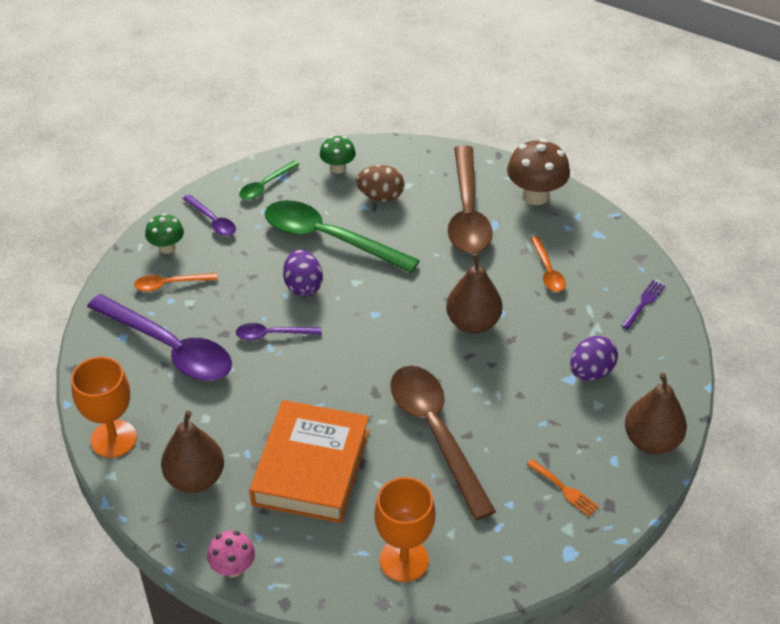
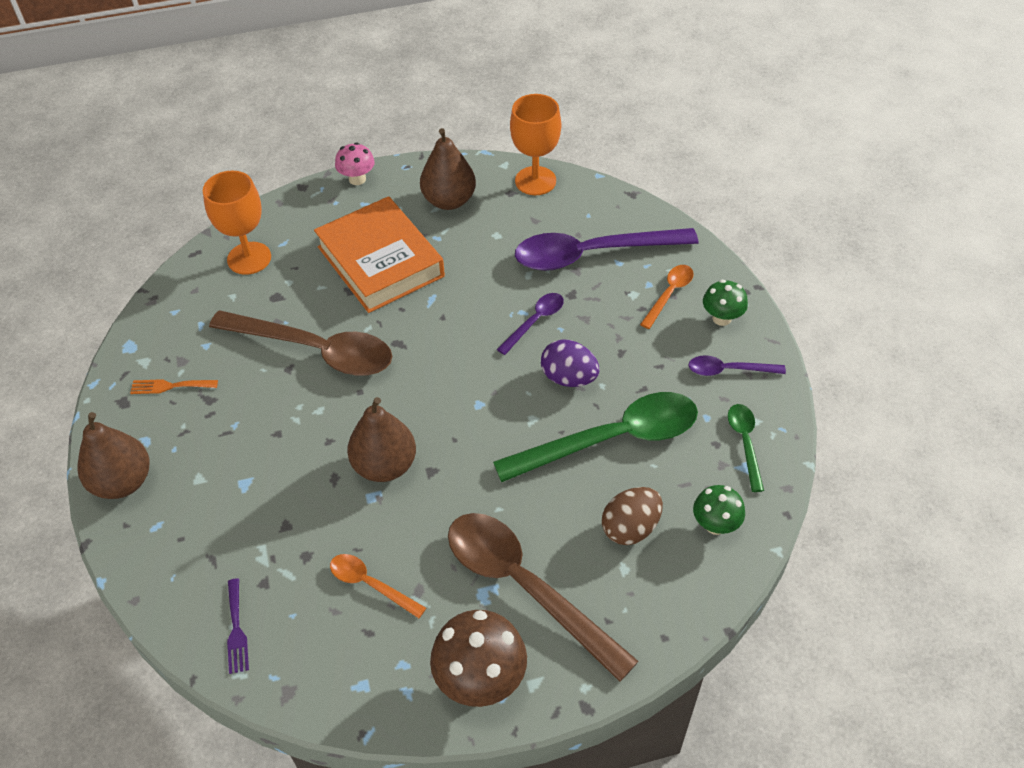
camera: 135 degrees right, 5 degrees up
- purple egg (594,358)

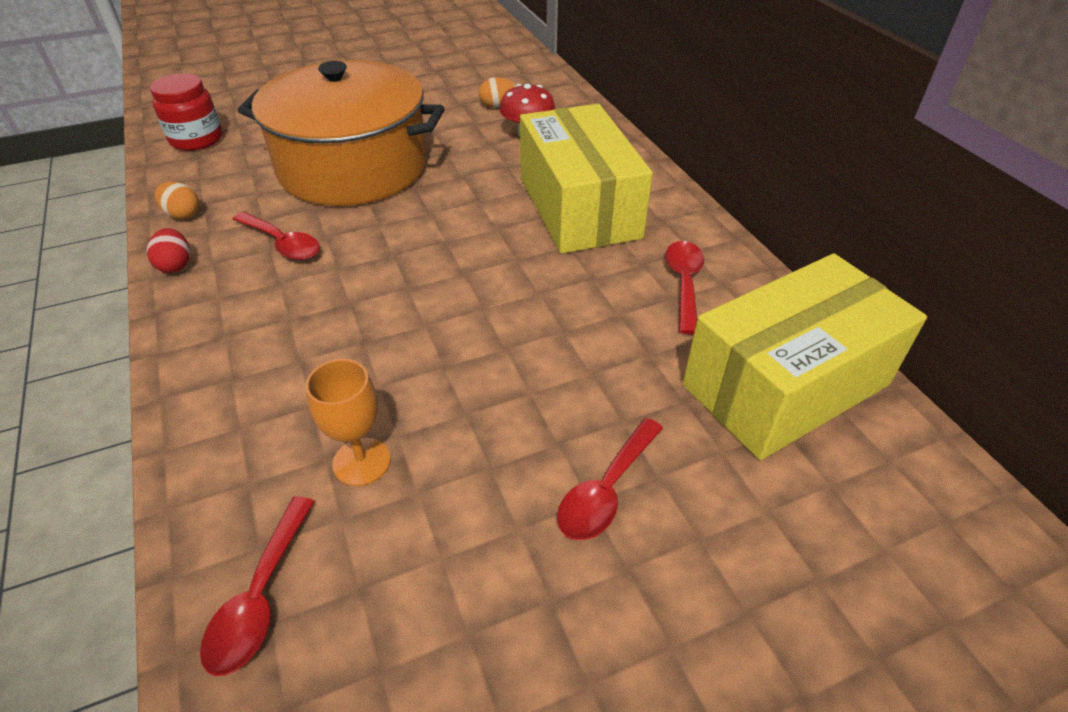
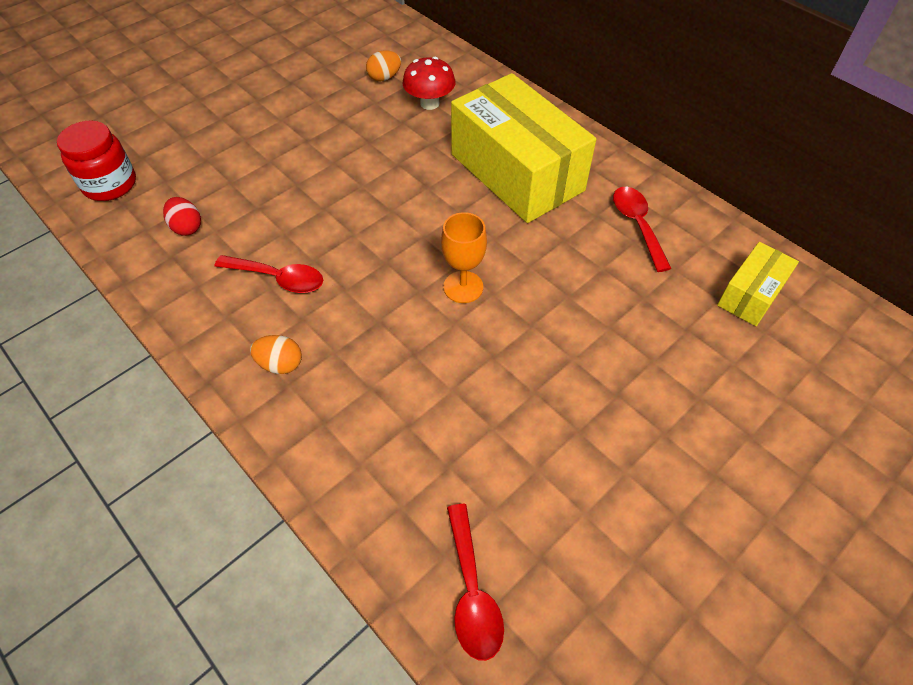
camera: 20 degrees left, 10 degrees up
- orange pot (341,133)
~ orange egg (177,200) to (276,354)
~ red egg (168,250) to (182,216)
~ yellow box (804,356) = (758,284) x0.48
~ orange goblet (348,422) to (464,257)
- red spoon (610,479)

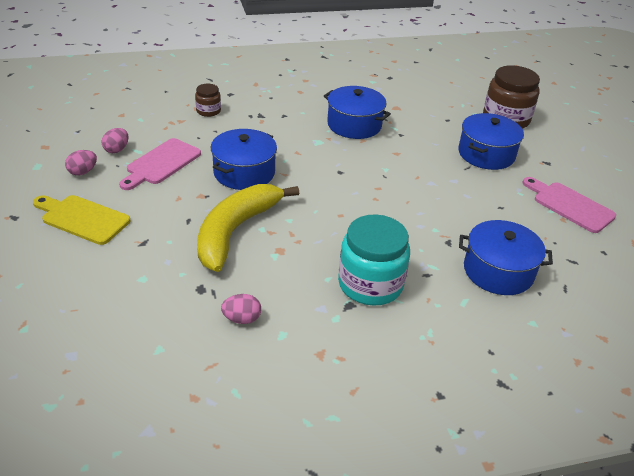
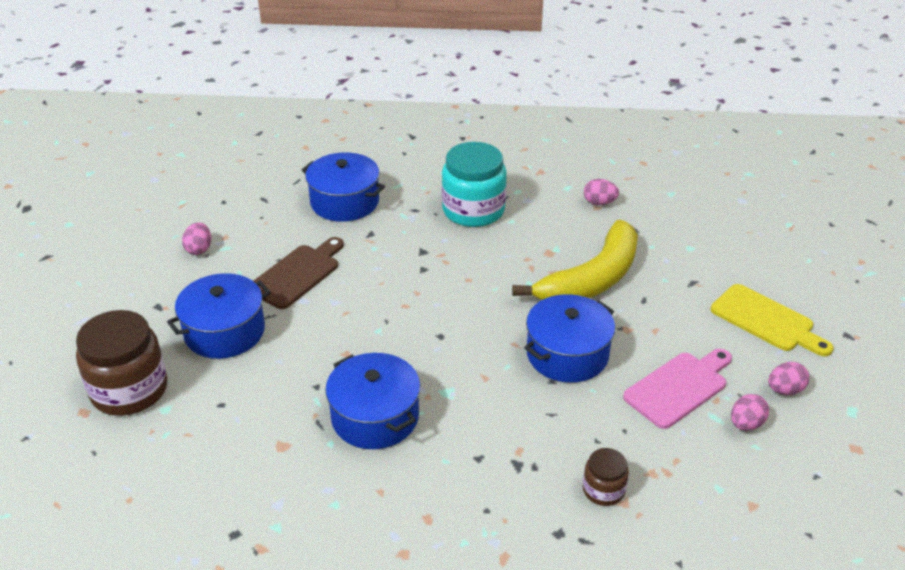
camera: 160 degrees left, 0 degrees up
~ pink cutting board (569,205) to pink egg (196,238)
+ brown cutting board (299,273)

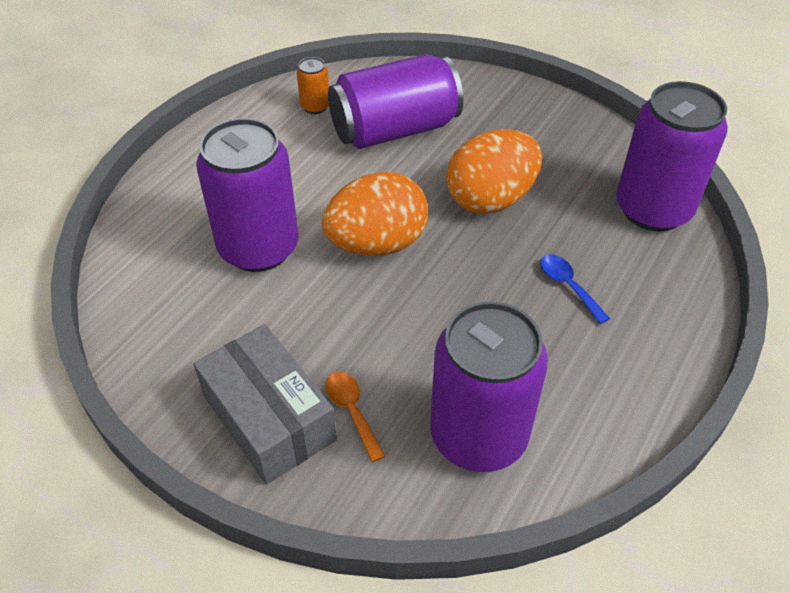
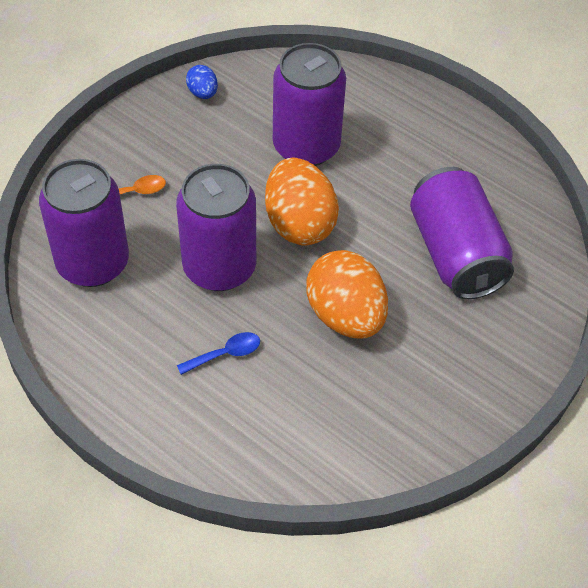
camera: 95 degrees right, 5 degrees up
- orange can (313,85)
~ purple can (672,156) to (216,227)
- grey box (265,404)
+ blue egg (202,82)

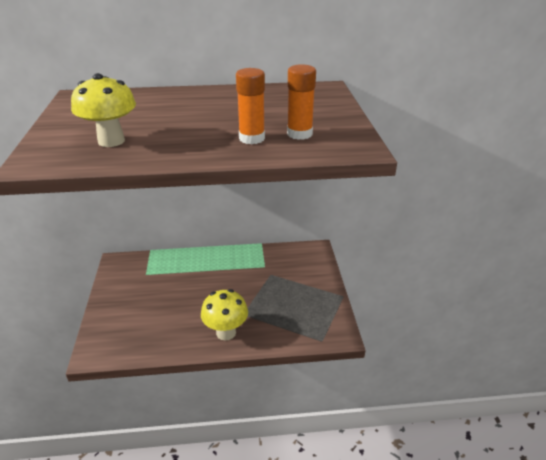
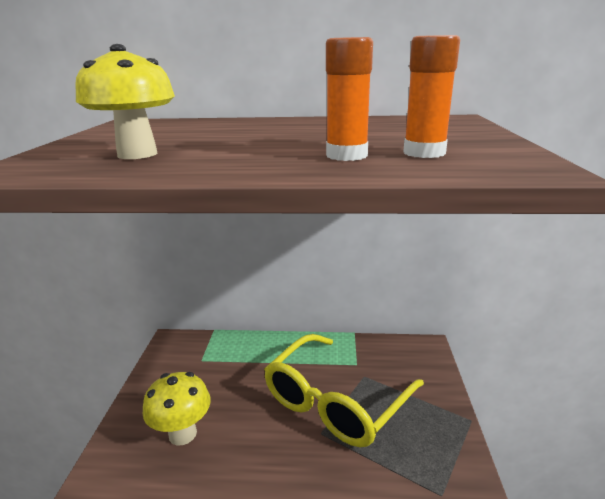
camera: 10 degrees right, 10 degrees down
~ yellow mushroom (224,315) to (177,408)
+ yellow glasses (344,390)

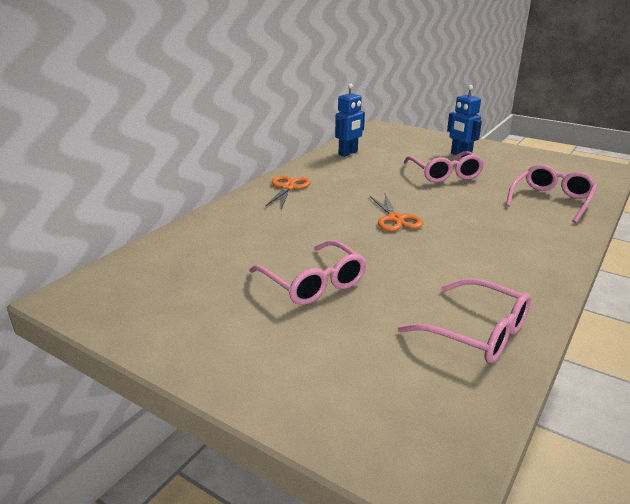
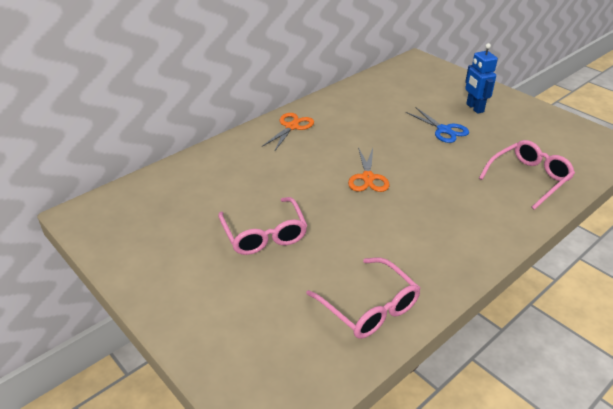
camera: 15 degrees right, 10 degrees up
- blue robot (350,120)
~ pink glasses (444,166) to blue scissors (437,125)

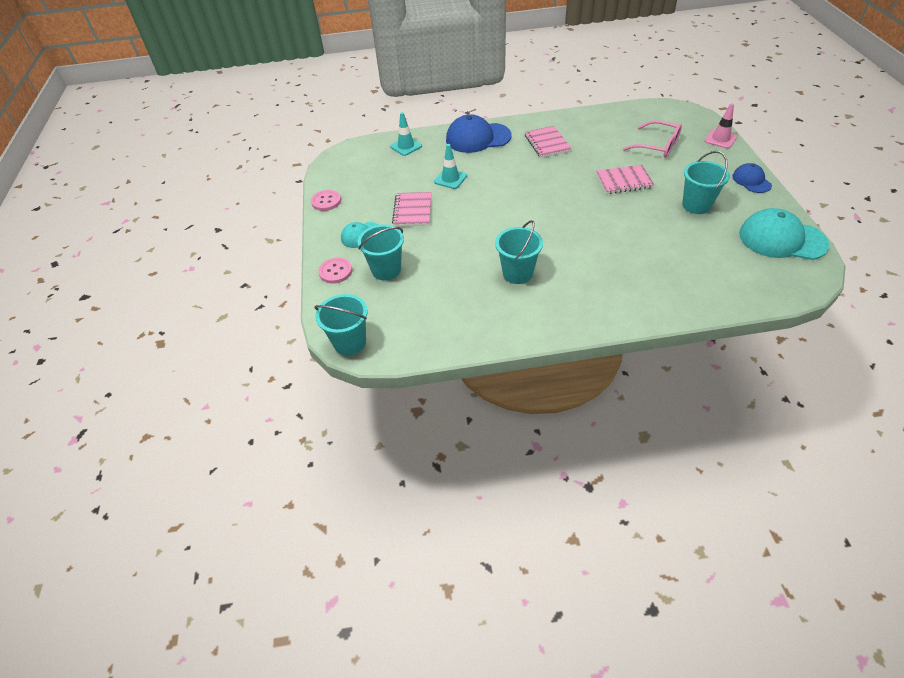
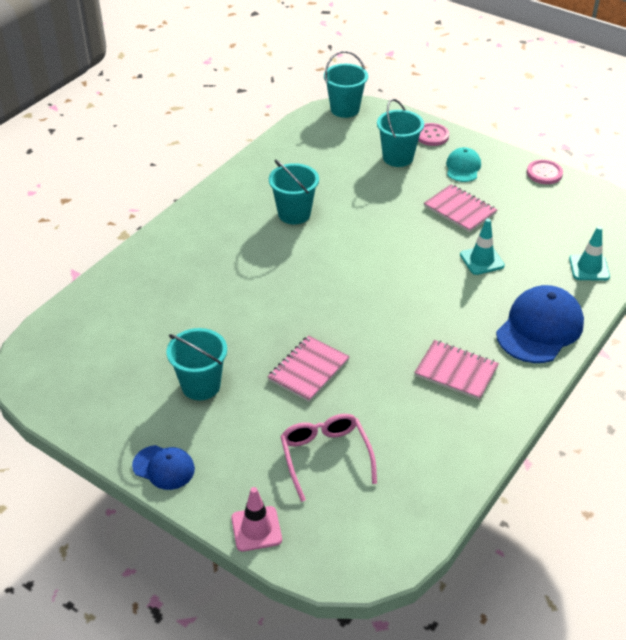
camera: 130 degrees right, 5 degrees down
~ pink glasses (652,139) = (328,458) 90 degrees clockwise
- turquoise cap (784,234)

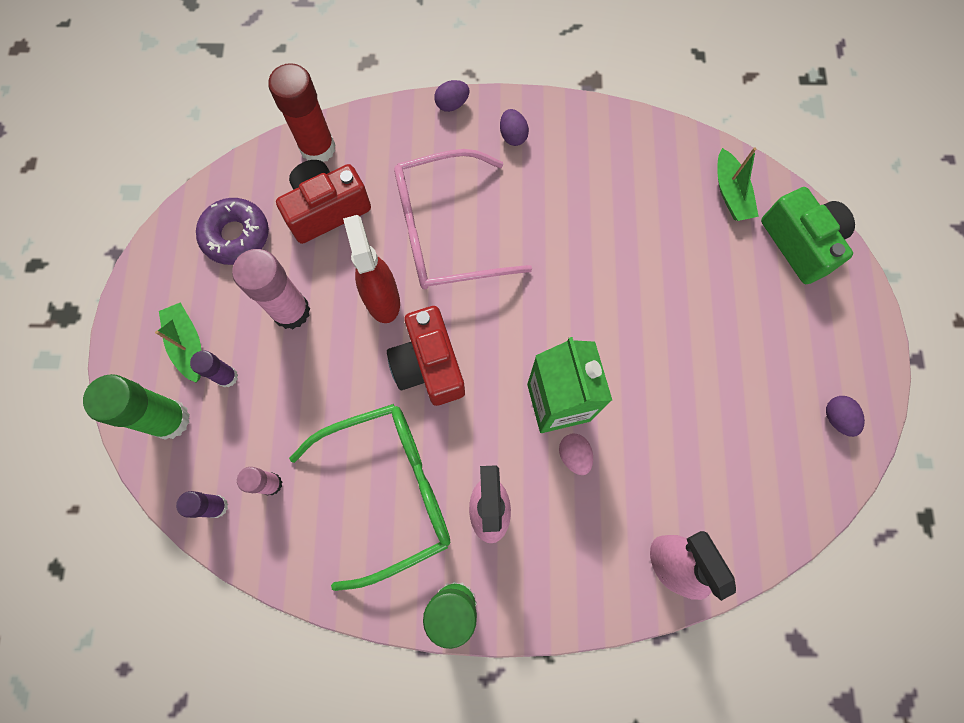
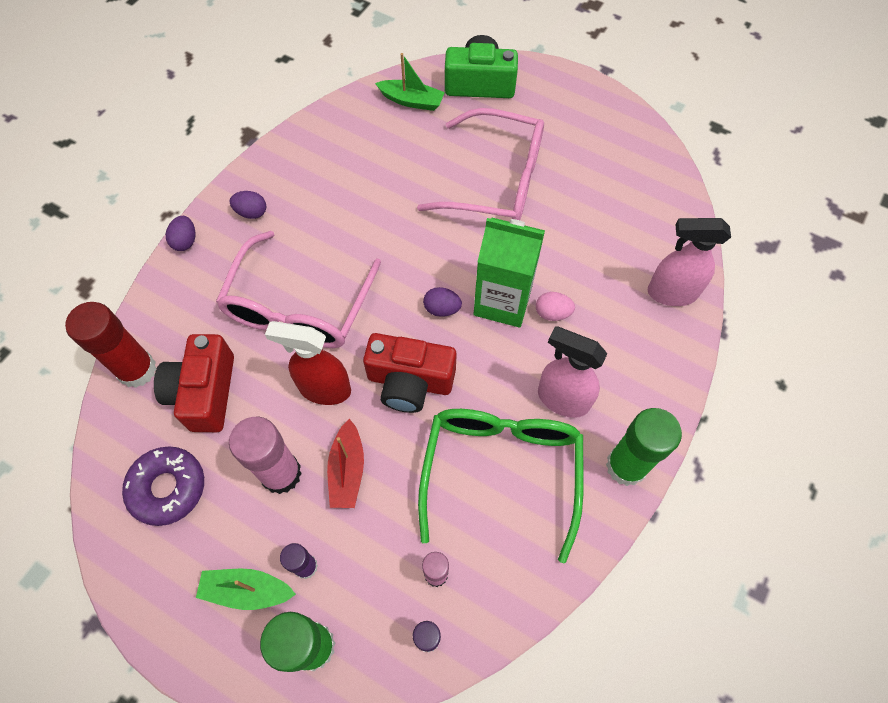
camera: 60 degrees left, 10 degrees down
~ purple egg (845,416) to (442,302)
+ pink glasses (480,164)
+ red boat (345,463)

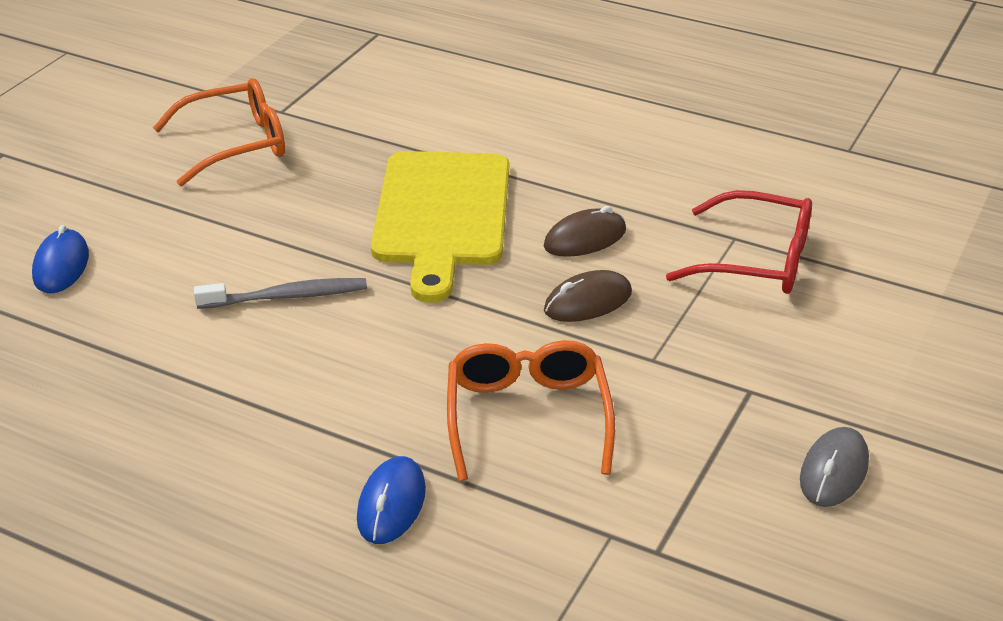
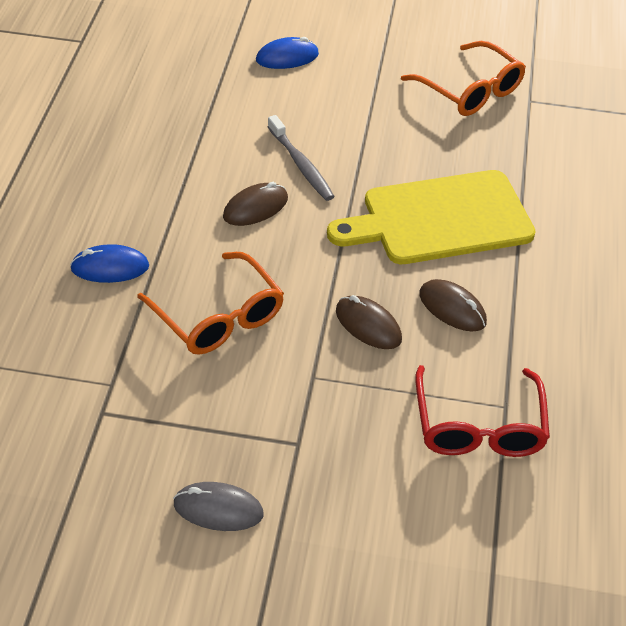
camera: 70 degrees right, 10 degrees up
~ orange glasses (531,410) = (210,303) 75 degrees clockwise
+ brown mouse (255,204)

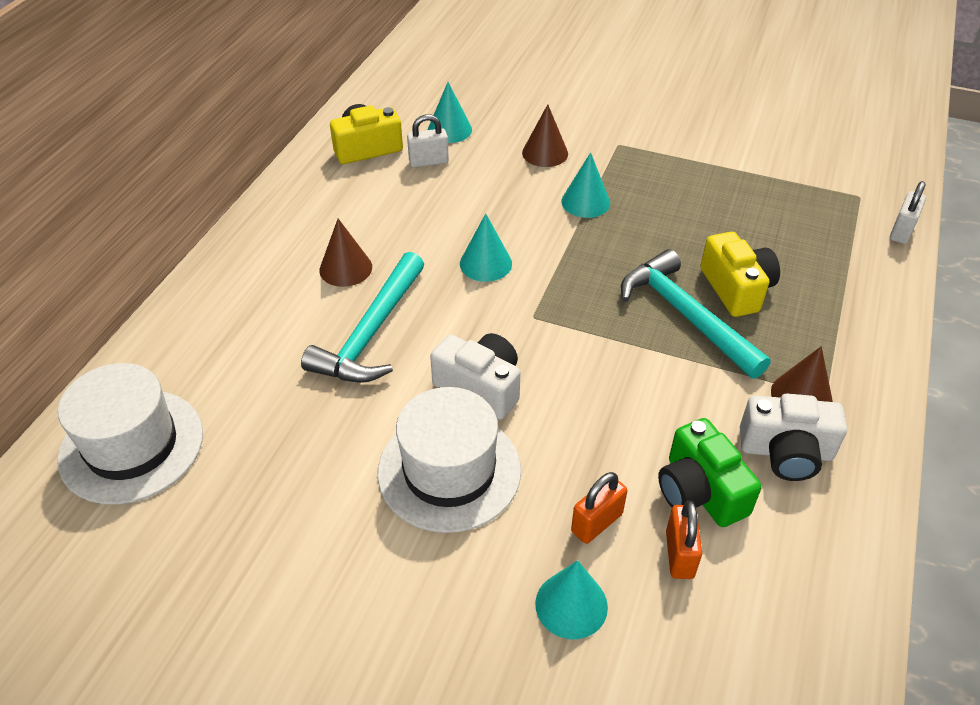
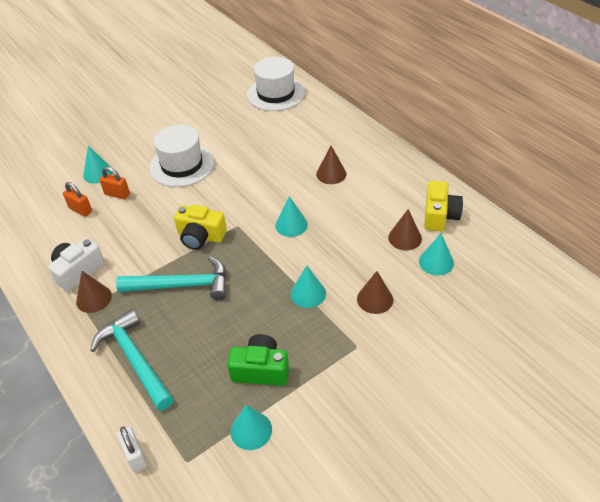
camera: 125 degrees right, 0 degrees up
~ white padlock (428,141) to brown cone (405,229)
~ yellow camera (740,274) to (200,227)
~ turquoise hammer (362,317) to (131,359)
- white camera (475,376)
~ green camera (710,472) to (258,360)
~ orange padlock (599,508) = (114,183) 60 degrees counterclockwise
+ turquoise cone (251,427)

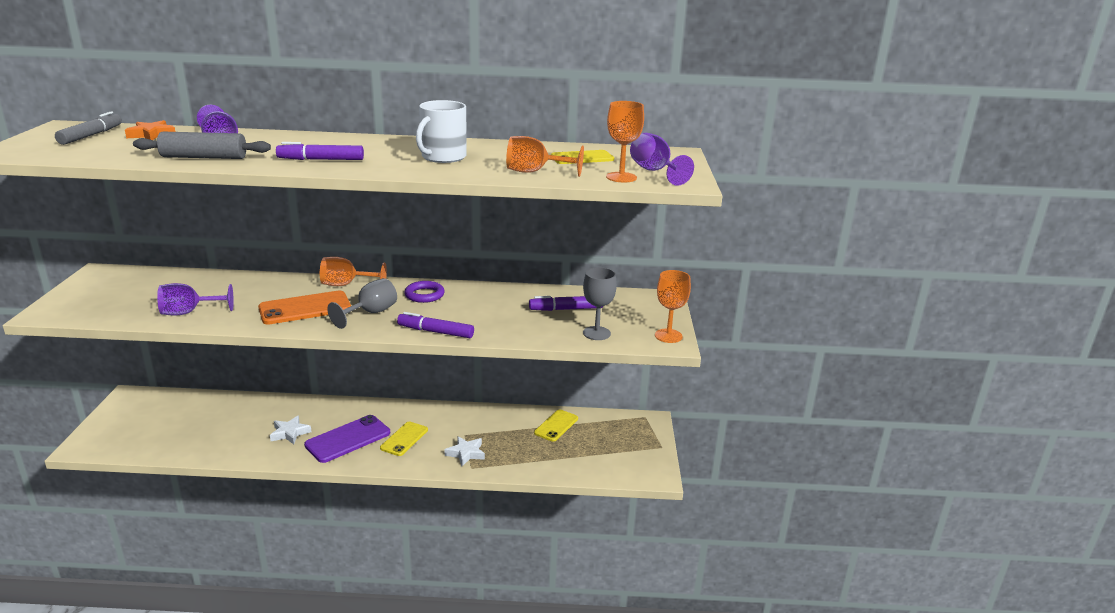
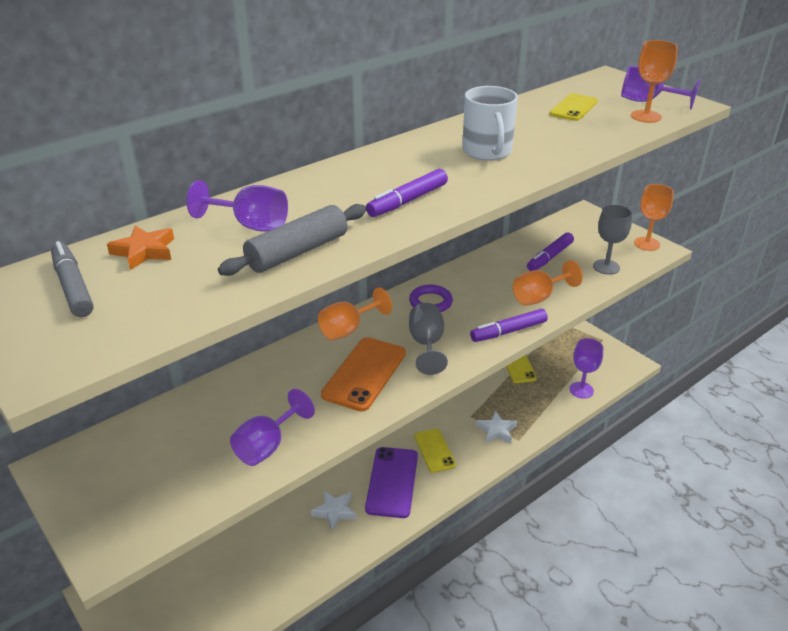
camera: 40 degrees left, 10 degrees up
~ orange goblet (545,156) to (548,283)
+ purple goblet (586,368)

